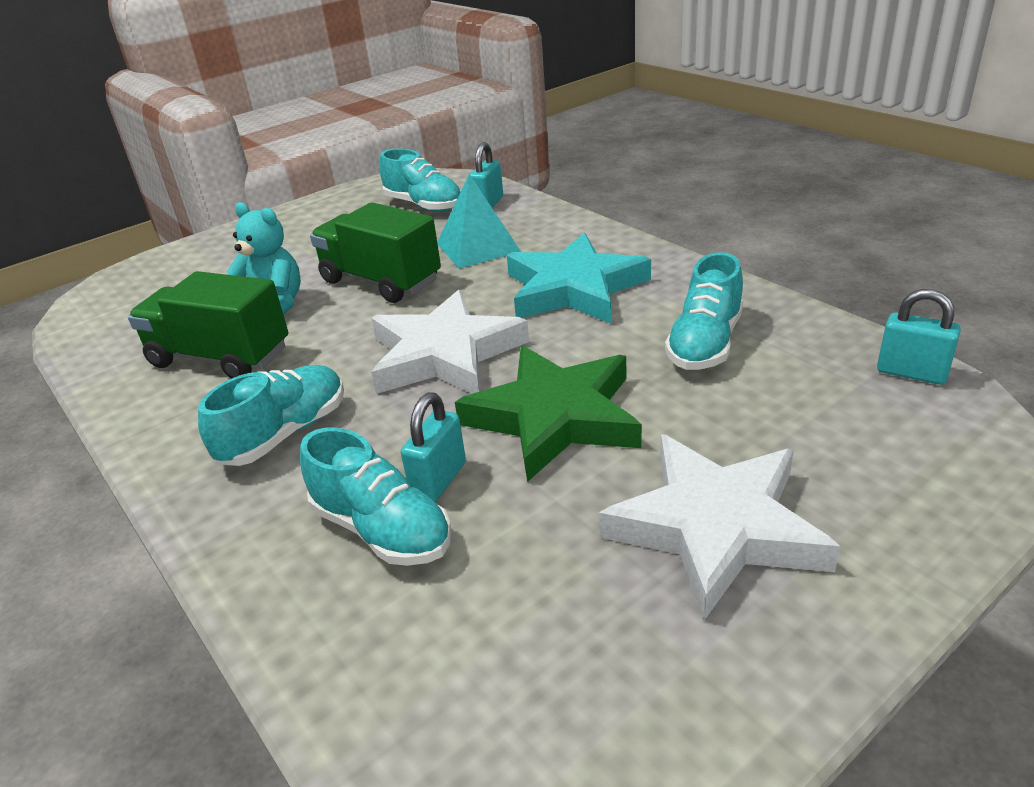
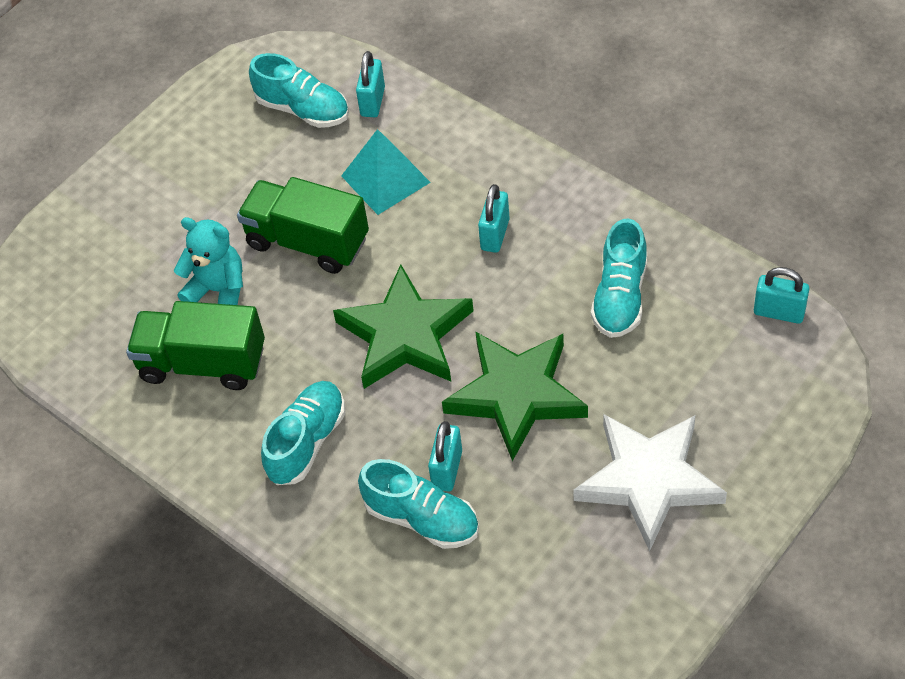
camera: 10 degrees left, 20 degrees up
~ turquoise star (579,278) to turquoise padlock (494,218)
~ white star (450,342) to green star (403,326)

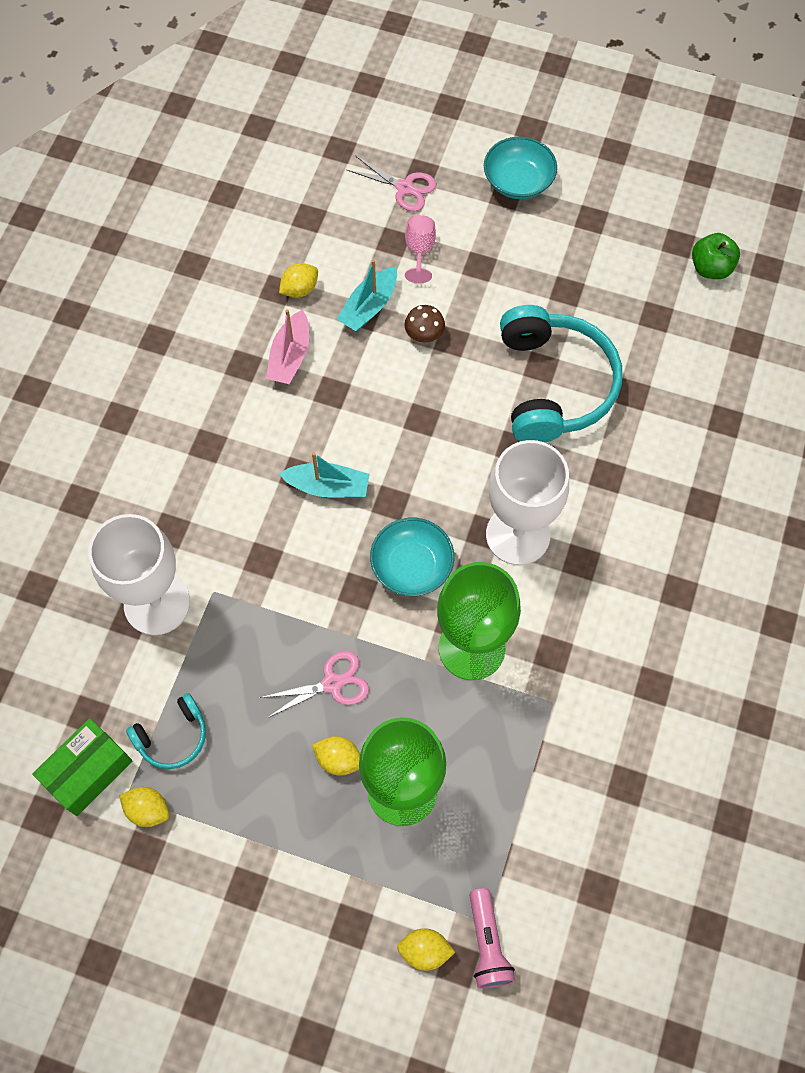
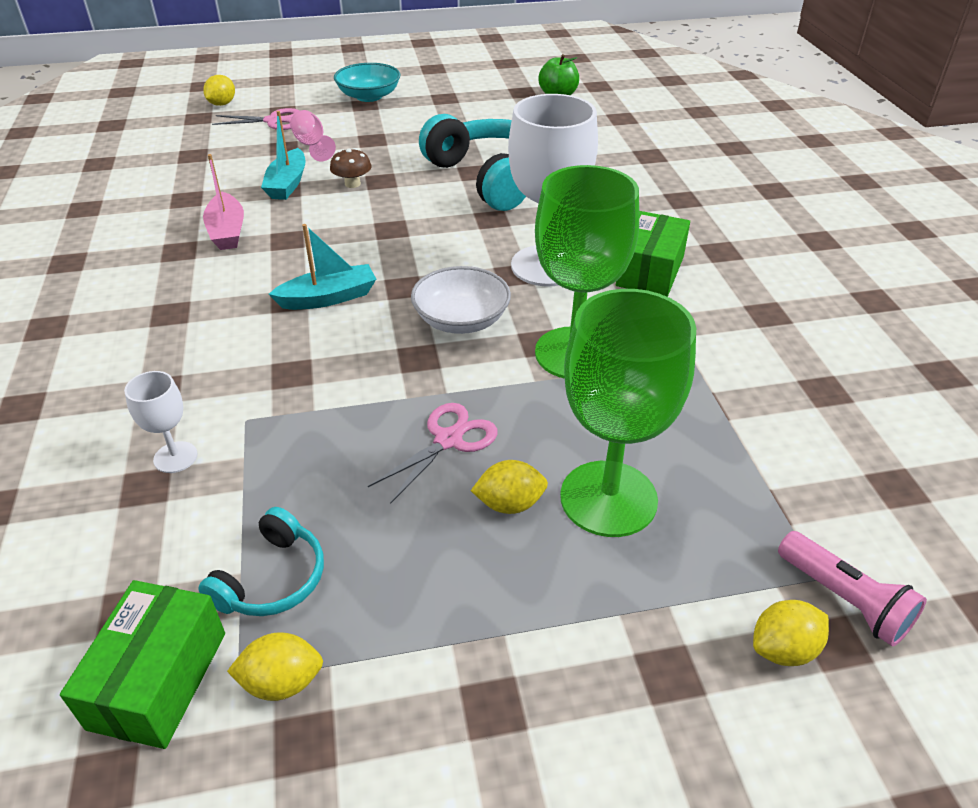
camera: 30 degrees left, 25 degrees down
~ yellow lemon (298,280) to (219,90)
~ white goblet (139,574) = (161,422) x0.46
~ turquoise bowl (412,557) to white bowl (461,300)
+ green box (653,254)

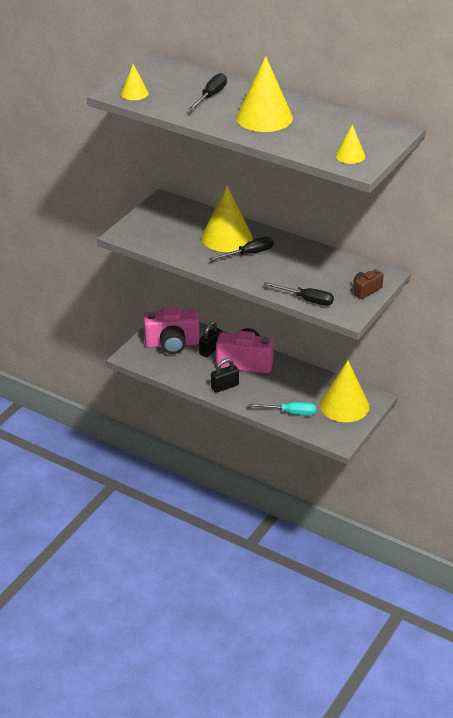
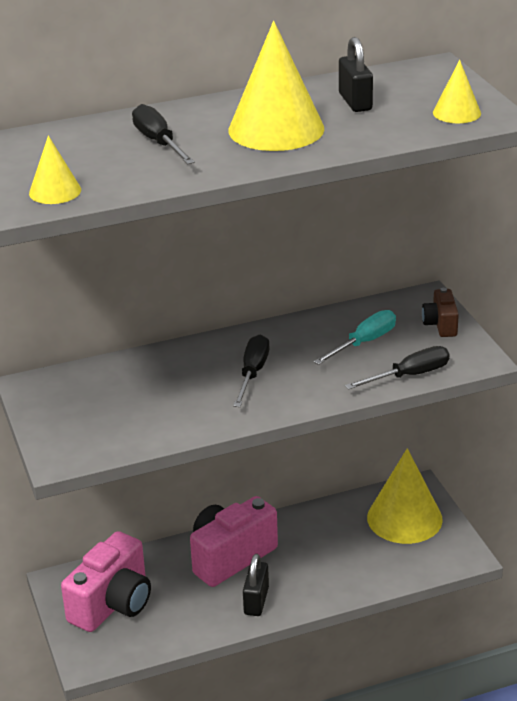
camera: 50 degrees left, 5 degrees down
- yellow cone (227,219)
~ black padlock (210,339) to (356,74)
~ turquoise screwdriver (282,409) to (355,337)

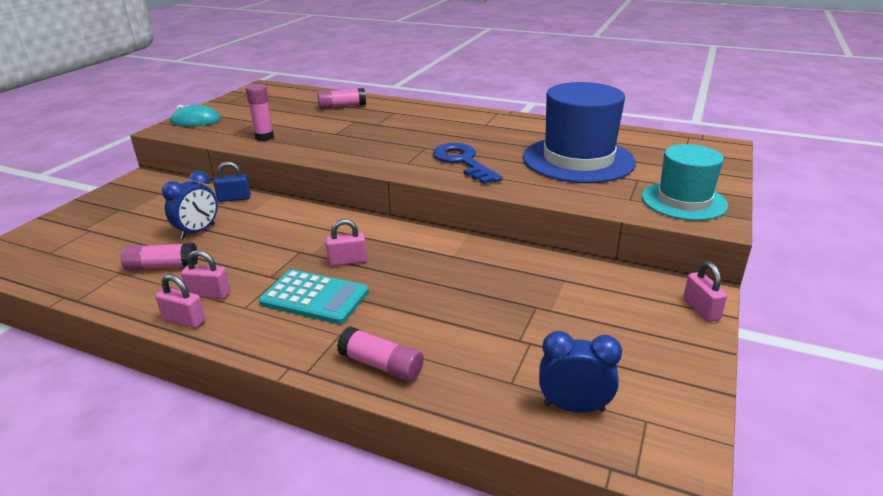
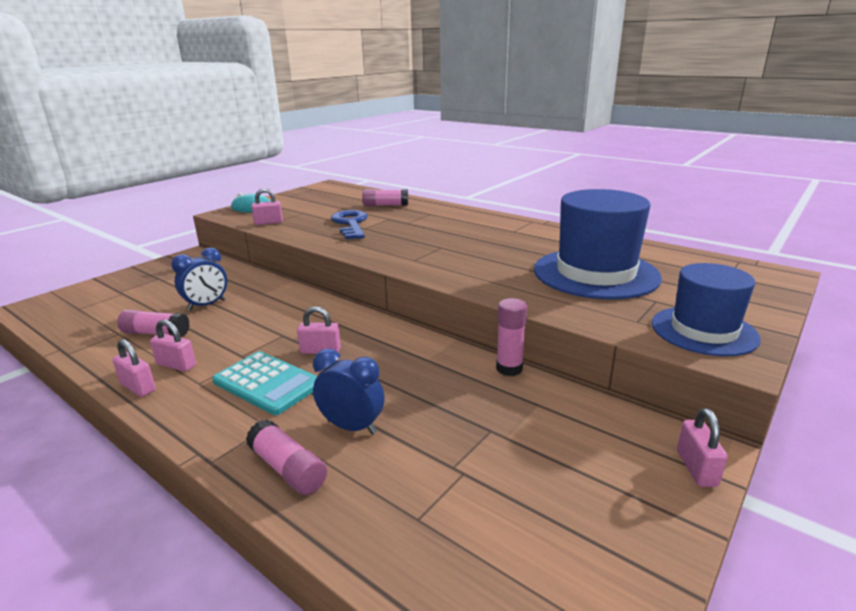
camera: 15 degrees right, 5 degrees down
~ pink glue stick (260,112) to (511,337)
~ blue key (468,163) to (349,224)
~ turquoise hat (685,182) to blue hat (706,309)
- blue padlock (232,181)
~ blue clock (580,372) to (349,391)
+ pink padlock (267,206)

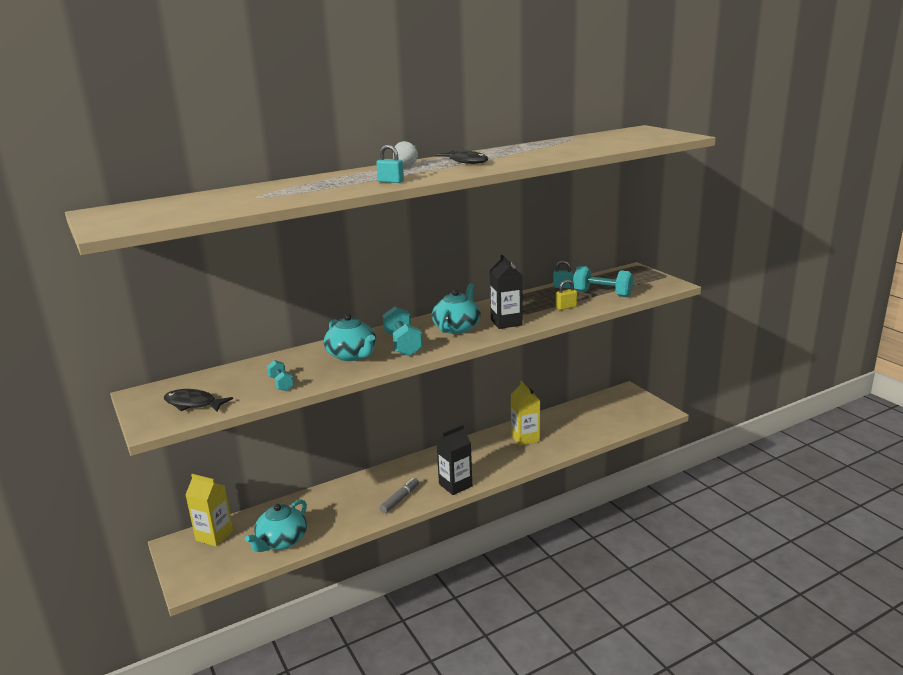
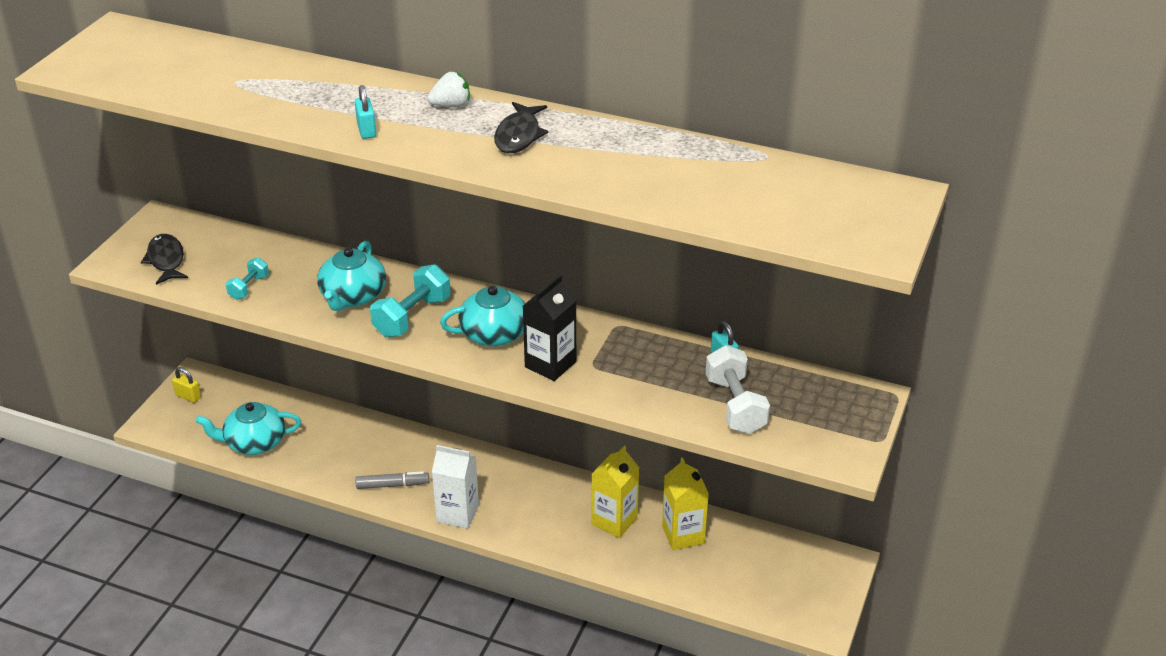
camera: 50 degrees right, 15 degrees up
~ turquoise dumbbell (603,281) to white dumbbell (737,389)
~ yellow padlock (566,294) to (186,385)
~ black carton (454,460) to white carton (455,487)
~ yellow carton (209,510) to (685,504)

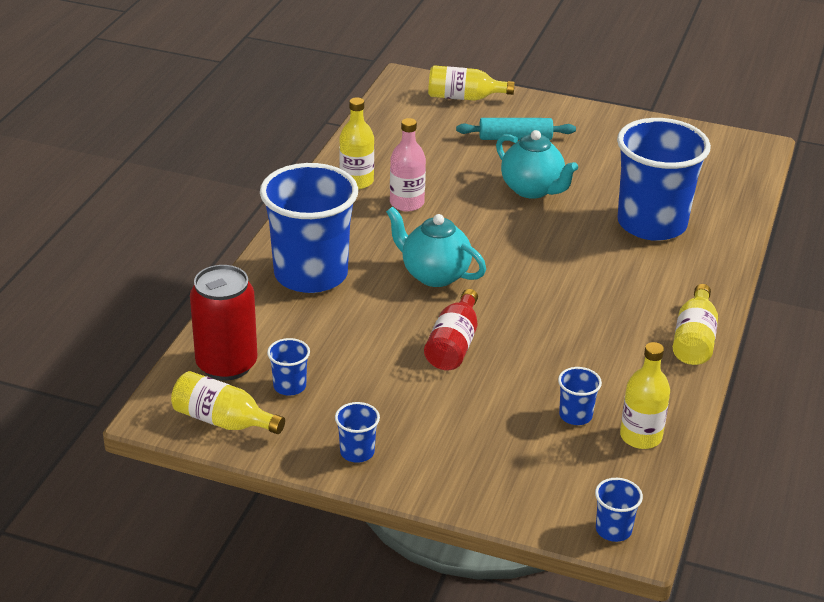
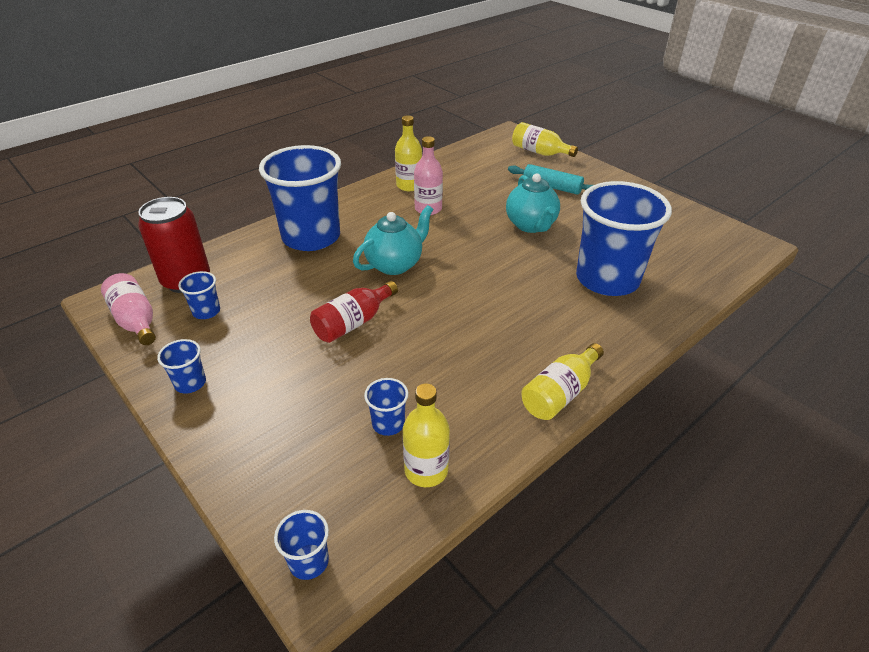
camera: 30 degrees right, 5 degrees up
~ turquoise teapot (436,246) = (393,240) 75 degrees clockwise
~ yellow bottle (228,402) to pink bottle (128,309)

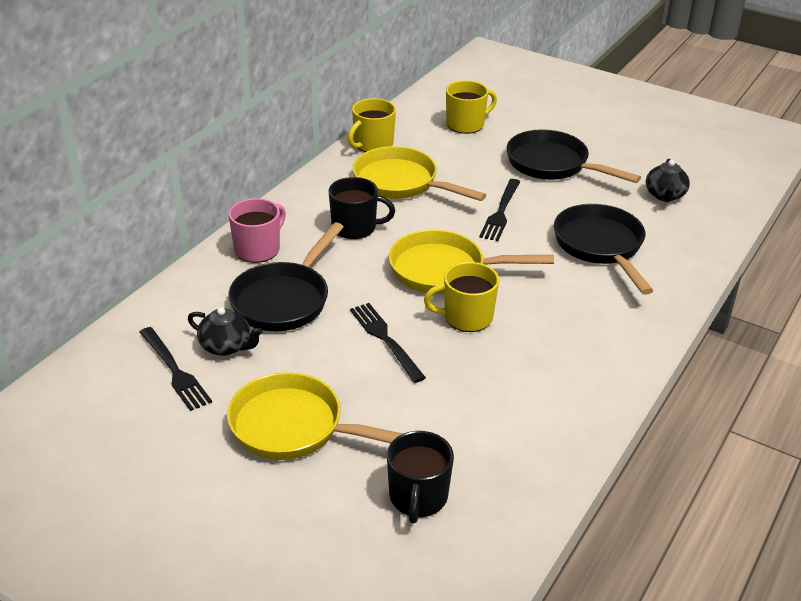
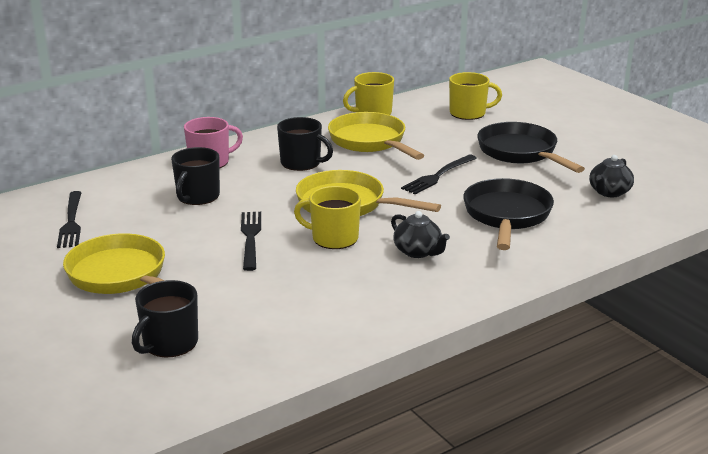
camera: 25 degrees right, 10 degrees down
~ black pan (286,276) to black mug (195,176)
~ black teapot (225,331) to (420,234)

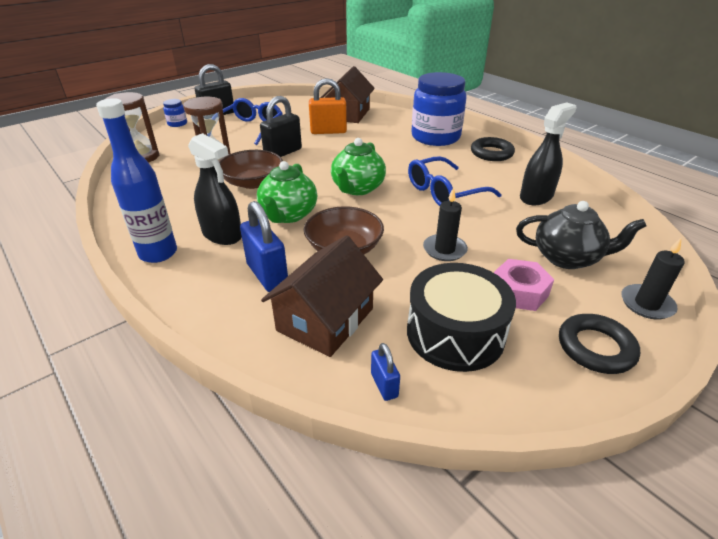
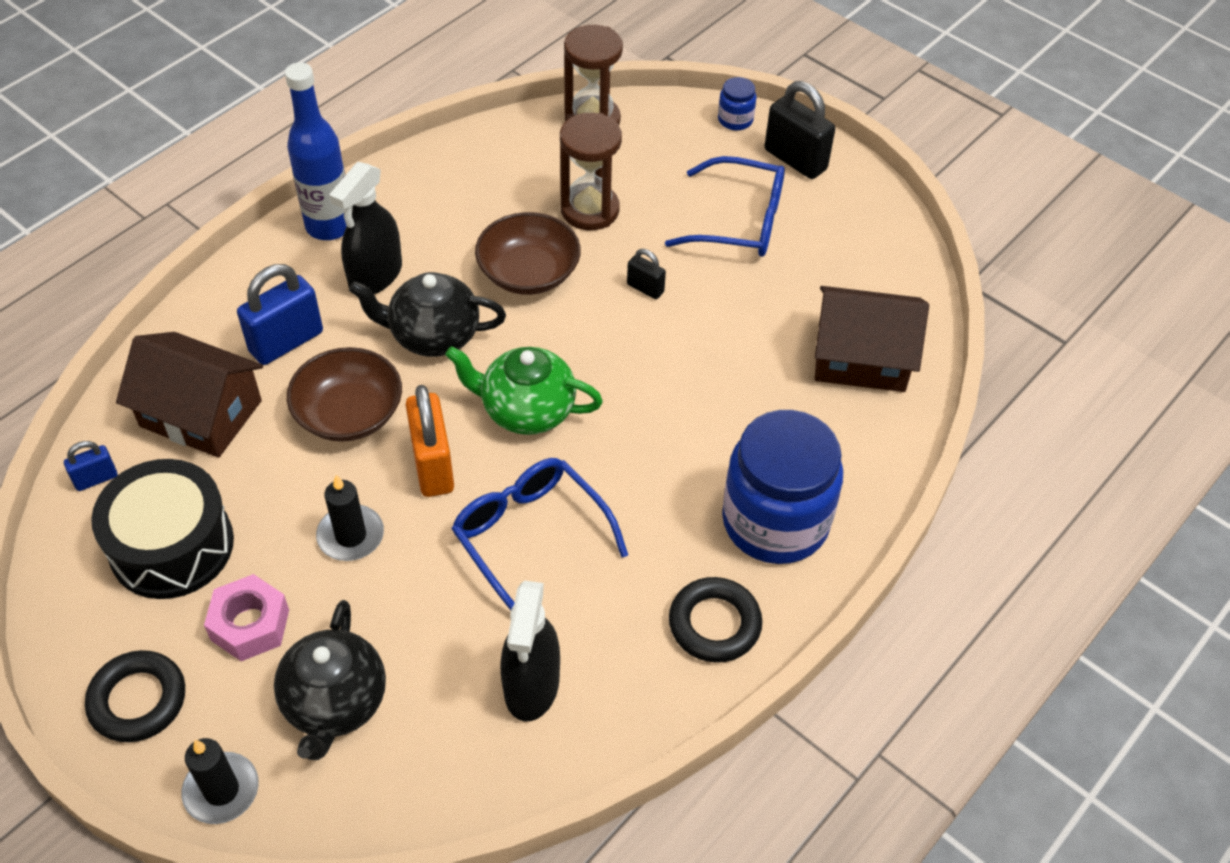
camera: 80 degrees right, 15 degrees up
~ orange padlock (328,106) to (430,441)
~ black padlock (281,126) = (646,274) x0.53
~ black spray bottle (548,153) = (530,650) 60 degrees clockwise
~ green teapot (287,192) to black teapot (427,314)

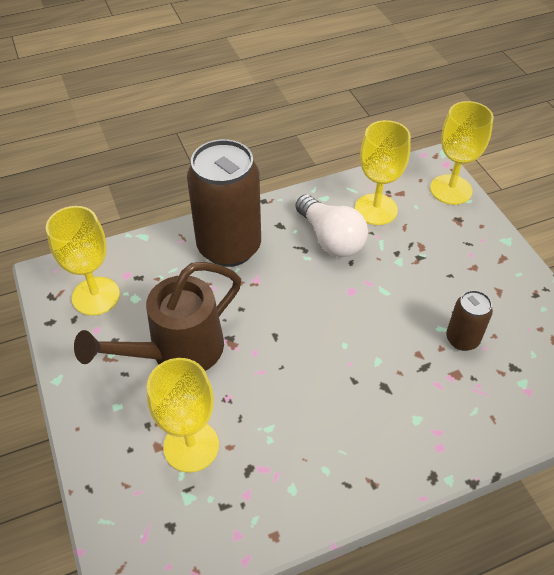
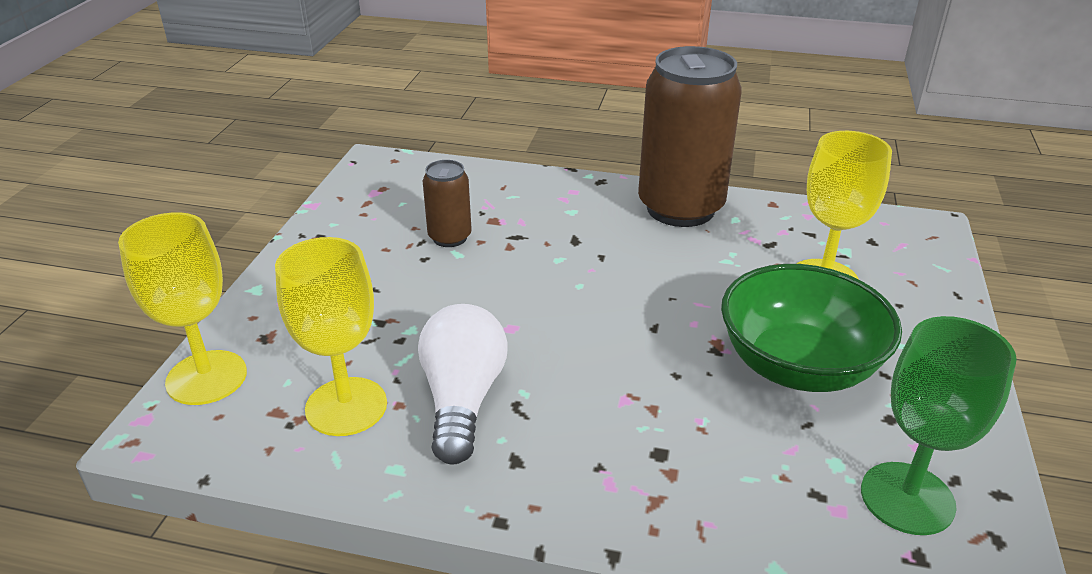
camera: 145 degrees left, 15 degrees down
~ brown can (224,203) to (690,136)
~ yellow goblet (83,260) to green goblet (939,425)
~ brown watering can (157,316) to green bowl (811,328)

